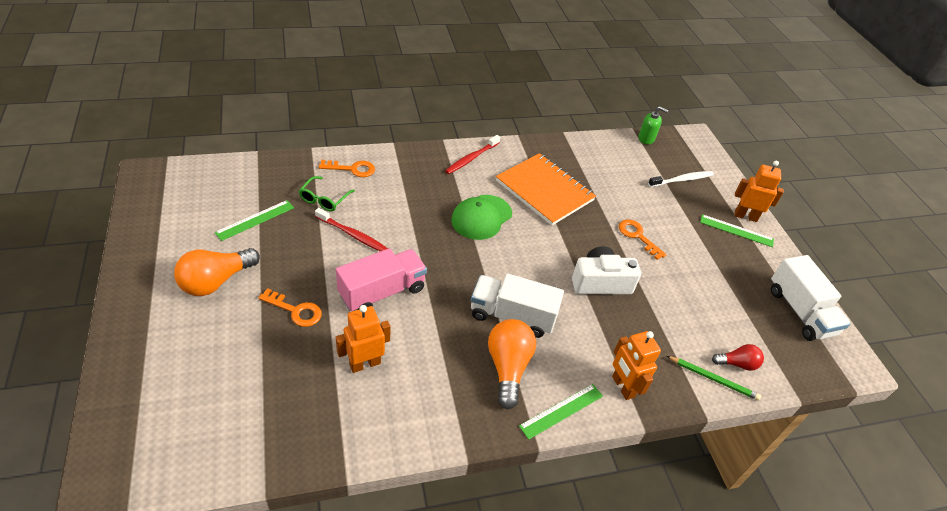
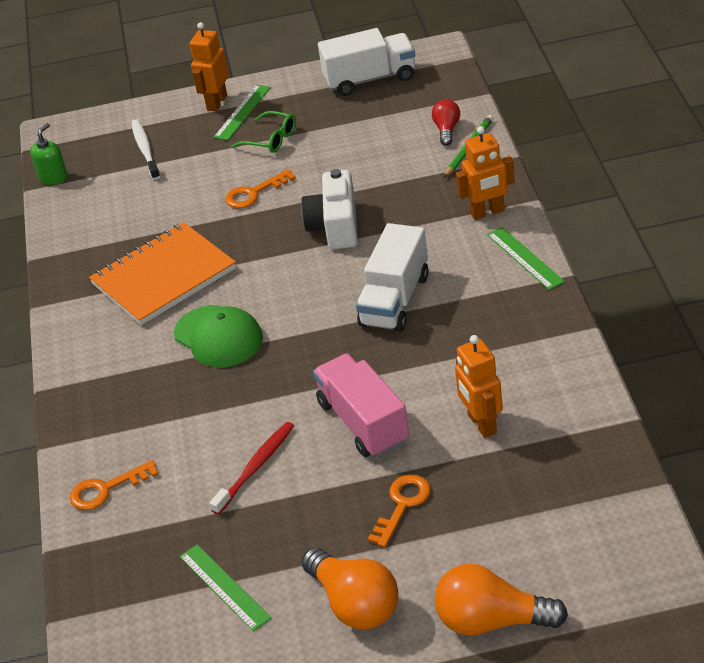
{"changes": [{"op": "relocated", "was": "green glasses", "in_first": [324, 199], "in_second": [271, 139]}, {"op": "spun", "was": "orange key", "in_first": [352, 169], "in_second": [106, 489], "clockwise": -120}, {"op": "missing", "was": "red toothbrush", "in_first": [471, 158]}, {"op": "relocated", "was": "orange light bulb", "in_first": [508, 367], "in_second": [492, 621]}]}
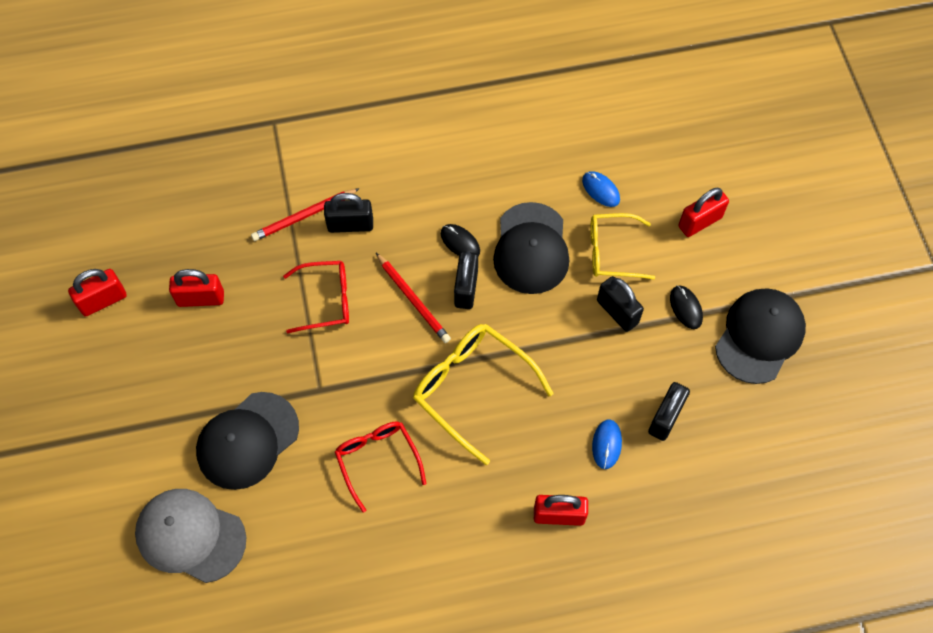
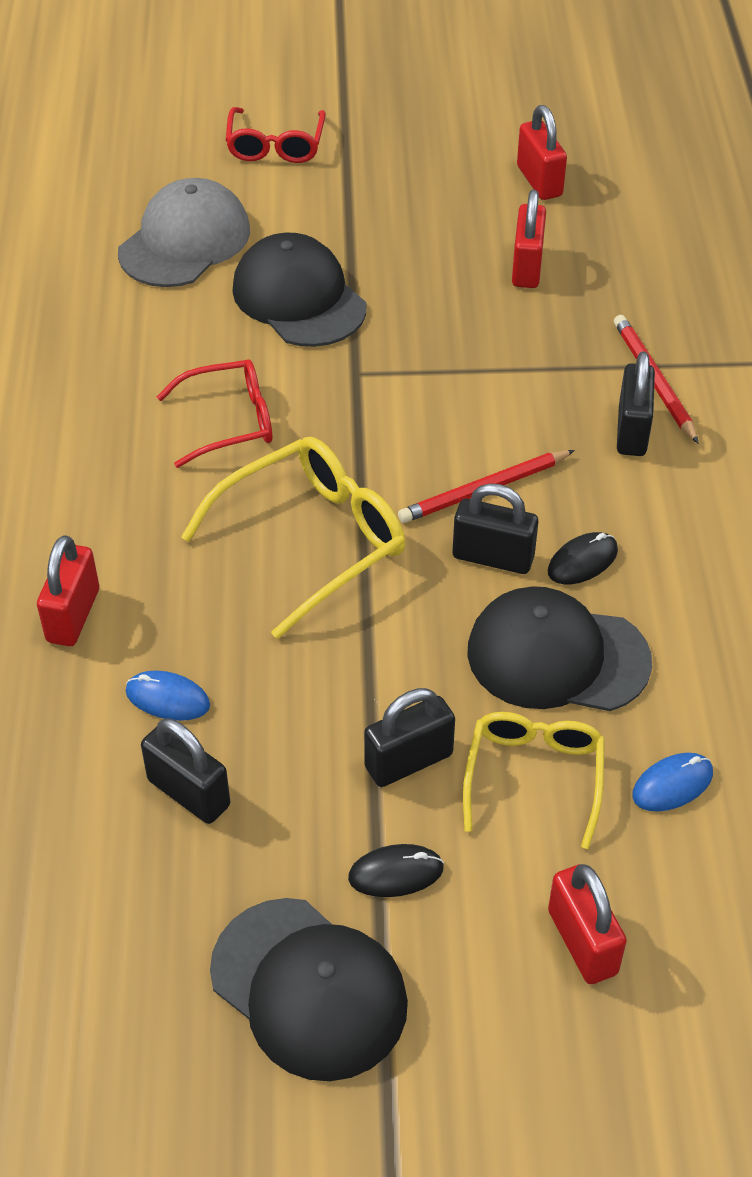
{"changes": [{"op": "relocated", "was": "red glasses", "in_first": [325, 300], "in_second": [275, 145]}]}
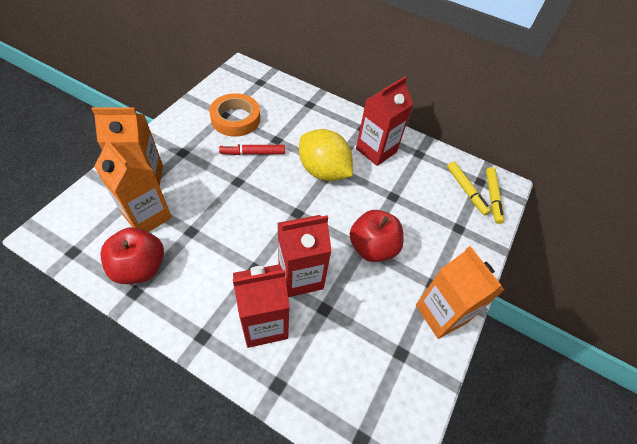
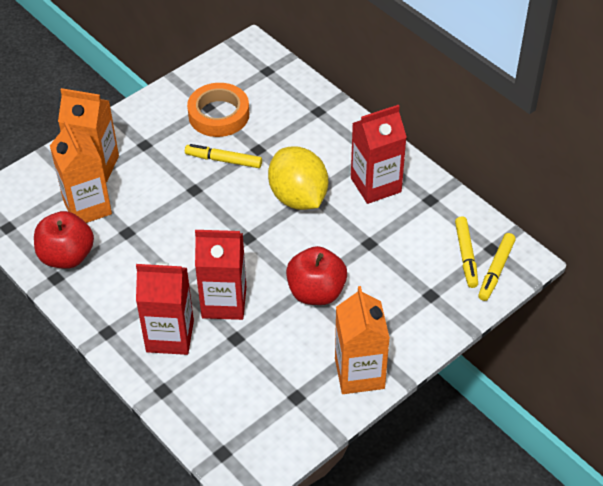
{"changes": [{"op": "colour", "was": "red marker", "now": "yellow marker", "in_first": [253, 153], "in_second": [223, 160]}]}
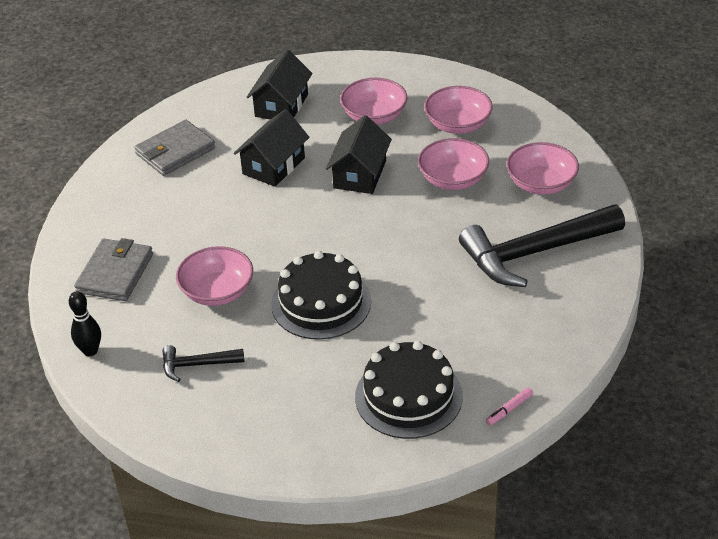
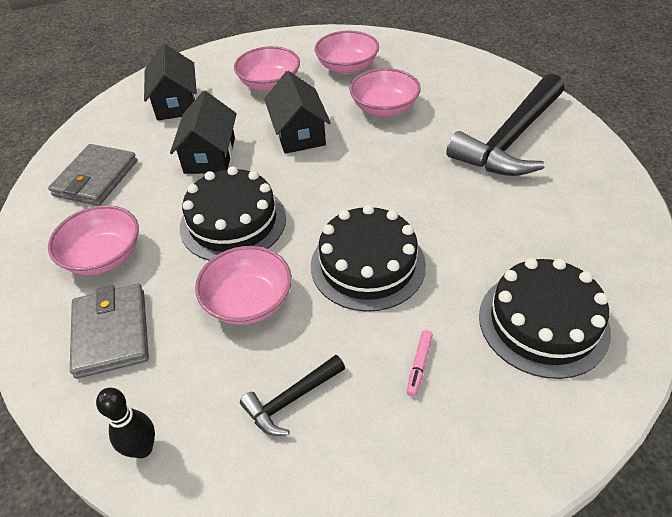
{"changes": [{"op": "relocated", "was": "pink marker", "in_first": [509, 409], "in_second": [419, 365]}, {"op": "relocated", "was": "pink bowl", "in_first": [541, 184], "in_second": [103, 256]}, {"op": "appeared", "now": "black cake", "in_second": [233, 222]}]}
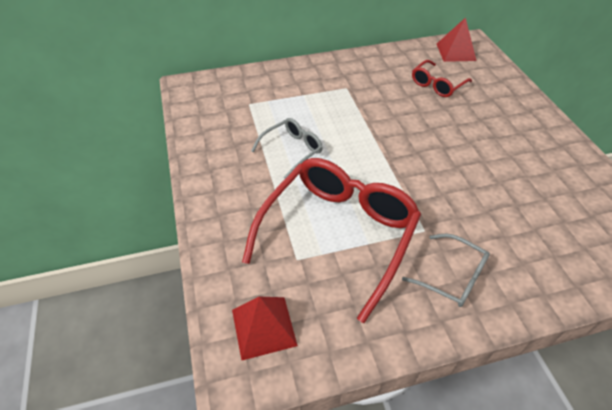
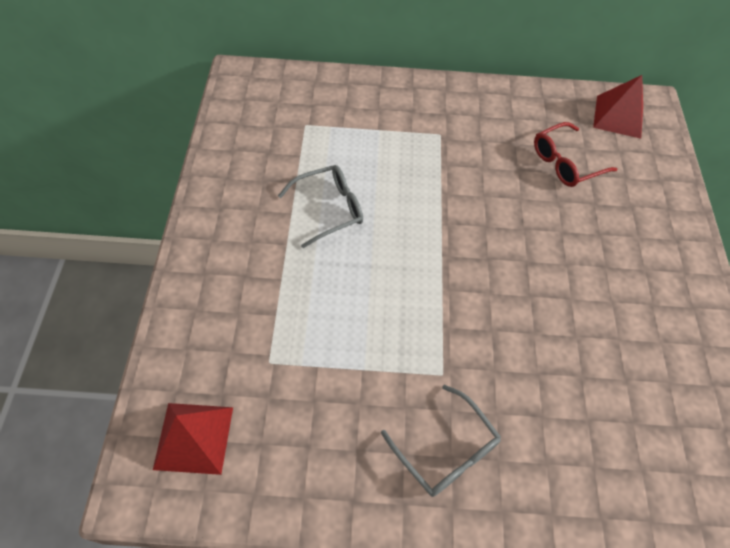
{"changes": [{"op": "missing", "was": "red glasses", "in_first": [338, 234]}]}
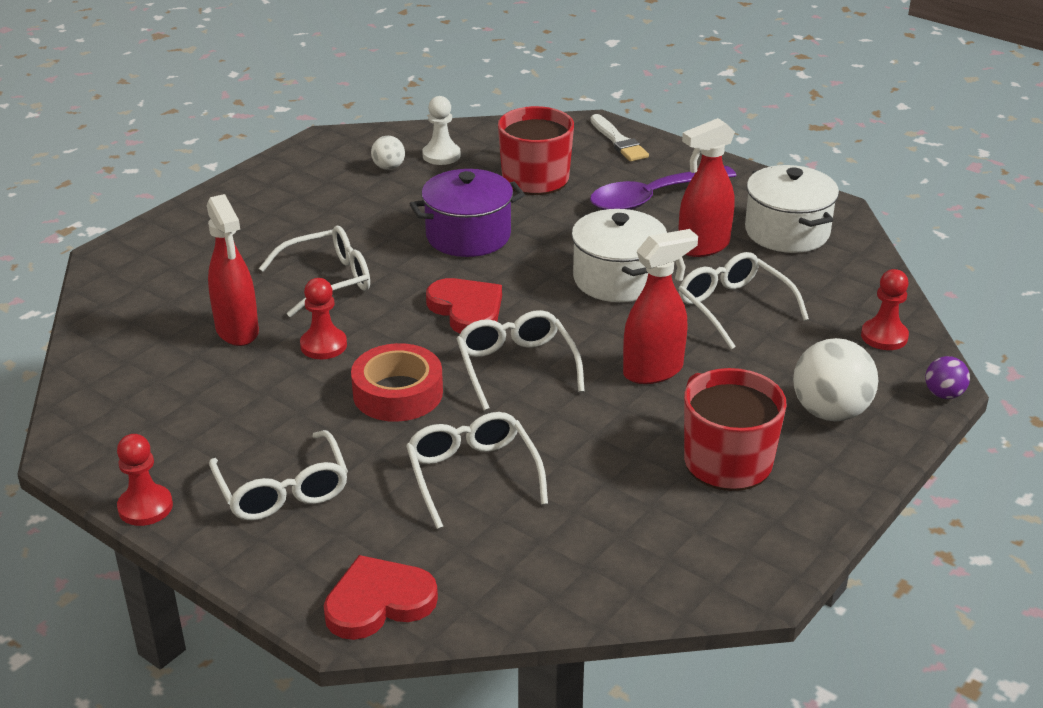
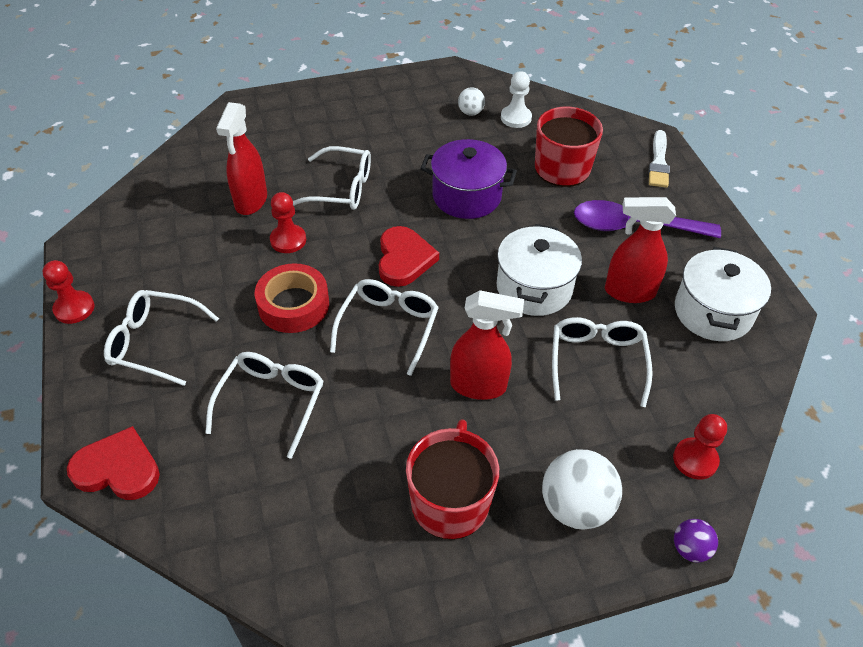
{"changes": [{"op": "spun", "was": "white glasses", "in_first": [283, 490], "in_second": [154, 342], "clockwise": 90}]}
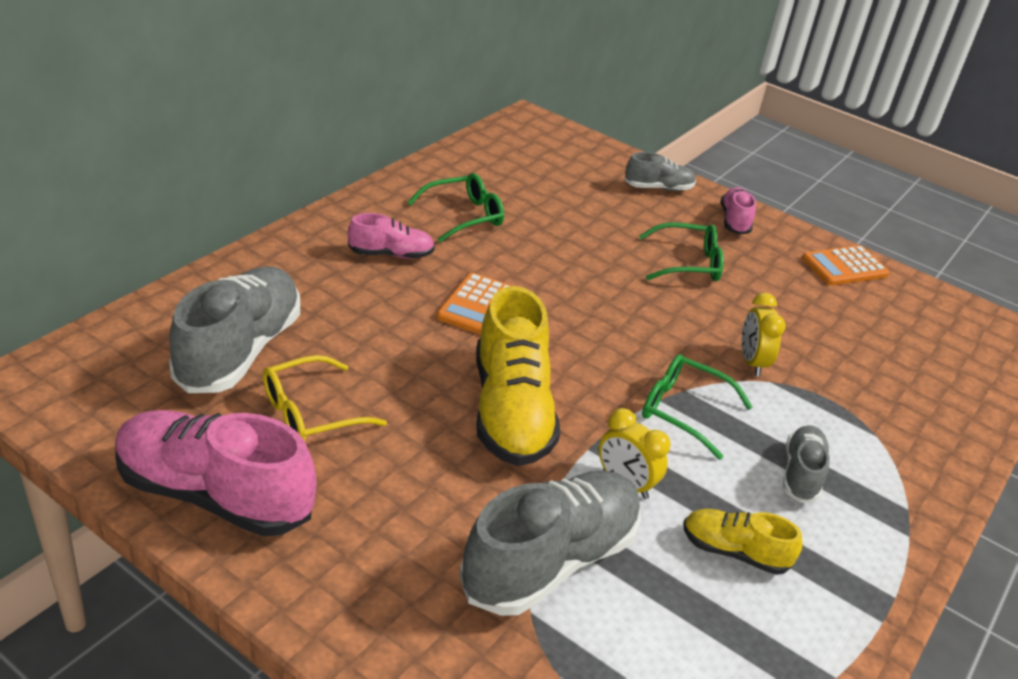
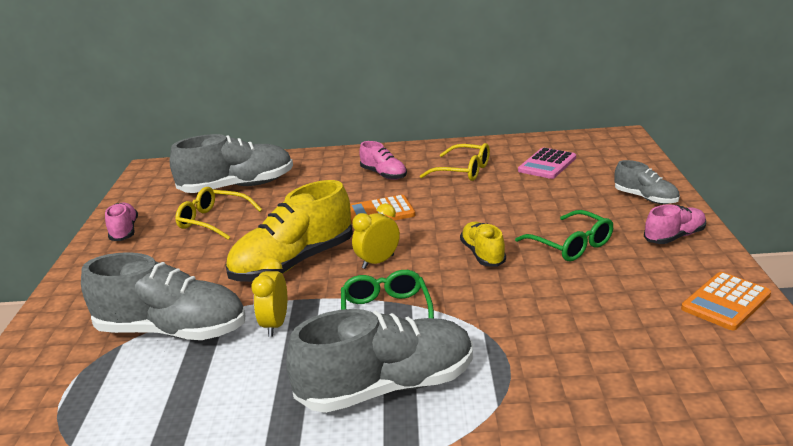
{"changes": [{"op": "size", "was": "pink shoe", "in_first": [214, 495], "in_second": [124, 231], "ratio": 0.53}, {"op": "colour", "was": "green glasses", "now": "yellow glasses", "in_first": [464, 216], "in_second": [463, 171]}, {"op": "relocated", "was": "yellow shoe", "in_first": [734, 552], "in_second": [482, 254]}, {"op": "relocated", "was": "yellow clock", "in_first": [752, 362], "in_second": [378, 262]}, {"op": "size", "was": "grey shoe", "in_first": [801, 474], "in_second": [387, 387], "ratio": 1.9}, {"op": "spun", "was": "orange calculator", "in_first": [844, 267], "in_second": [726, 302], "clockwise": -75}, {"op": "appeared", "now": "pink calculator", "in_second": [547, 164]}]}
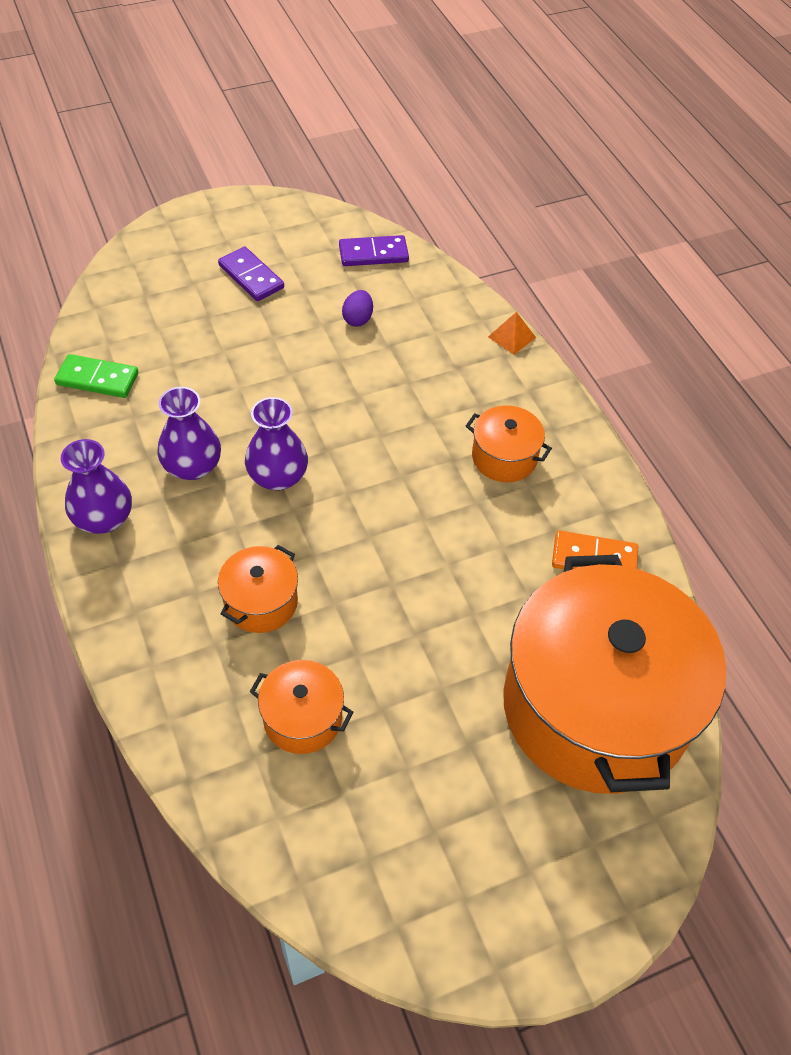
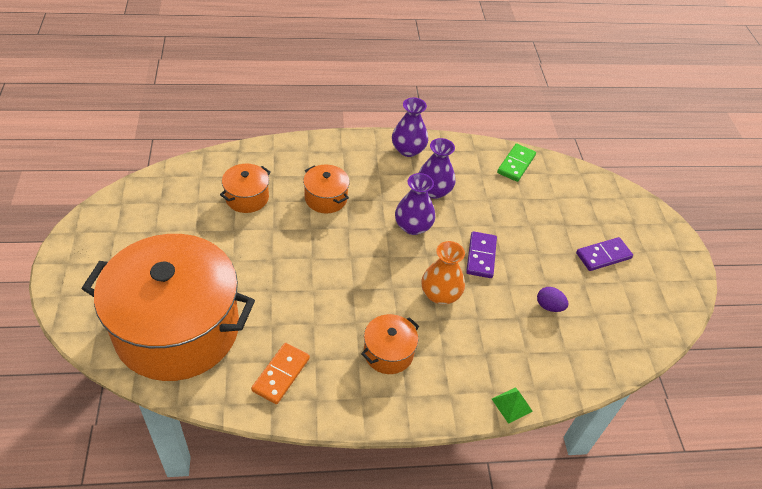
{"changes": [{"op": "relocated", "was": "purple domino", "in_first": [373, 254], "in_second": [481, 256]}, {"op": "colour", "was": "orange pyramid", "now": "green pyramid", "in_first": [511, 337], "in_second": [512, 405]}, {"op": "appeared", "now": "orange vase", "in_second": [440, 294]}]}
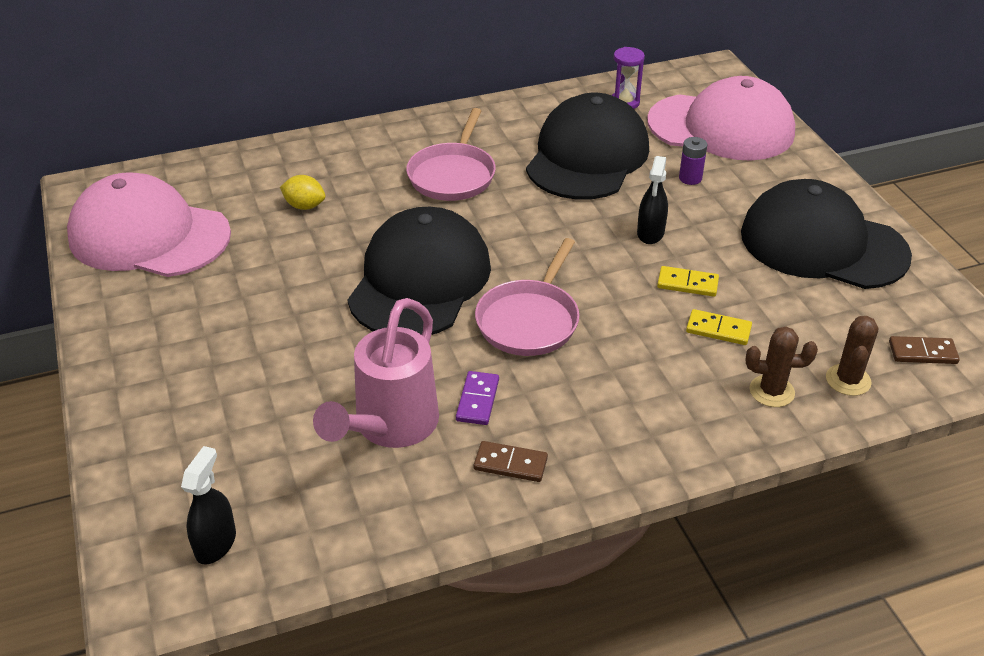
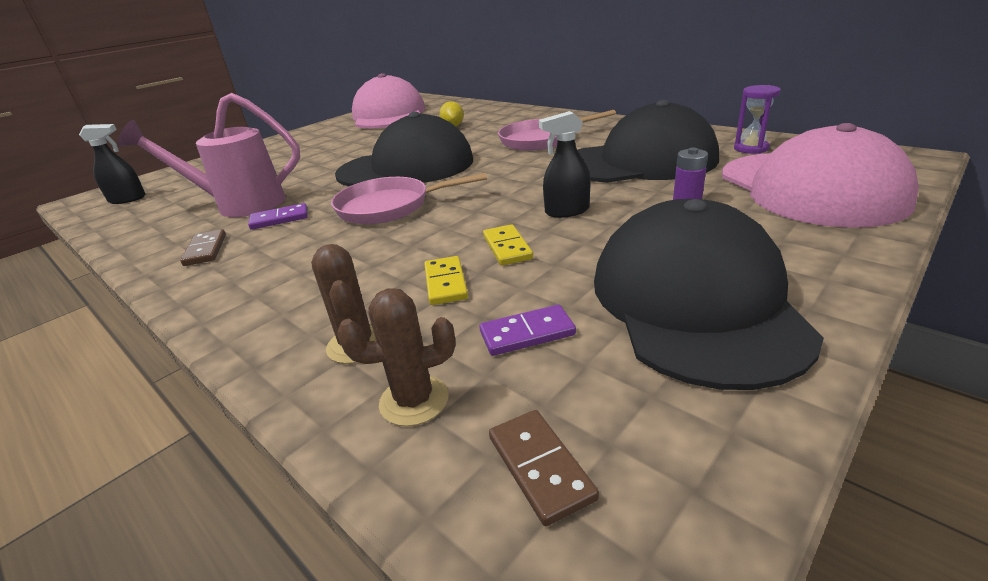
{"changes": [{"op": "appeared", "now": "purple domino", "in_second": [527, 333]}]}
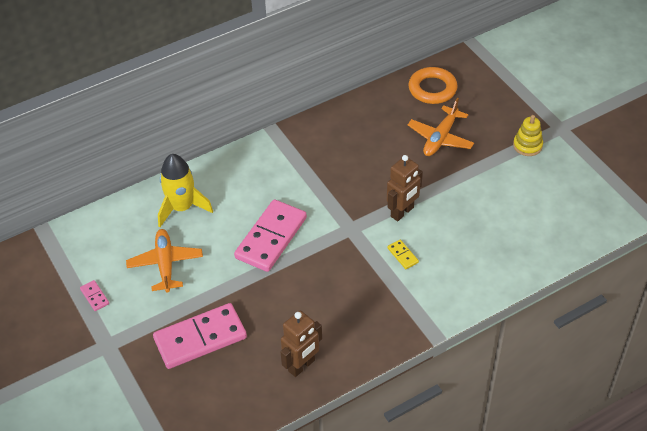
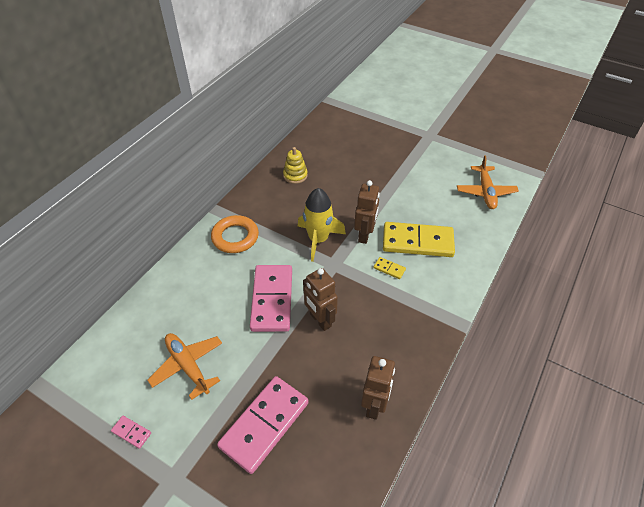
{"changes": [{"op": "relocated", "was": "yellow rocket", "in_first": [182, 208], "in_second": [318, 240]}, {"op": "relocated", "was": "orange ring", "in_first": [432, 89], "in_second": [235, 237]}, {"op": "relocated", "was": "orange plane", "in_first": [440, 138], "in_second": [485, 192]}, {"op": "relocated", "was": "yellow stacking toy", "in_first": [527, 145], "in_second": [295, 175]}, {"op": "appeared", "now": "brown robot", "in_second": [320, 320]}, {"op": "appeared", "now": "yellow domino", "in_second": [417, 242]}]}
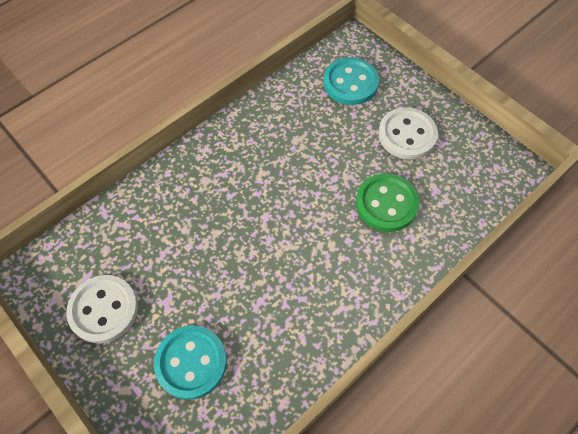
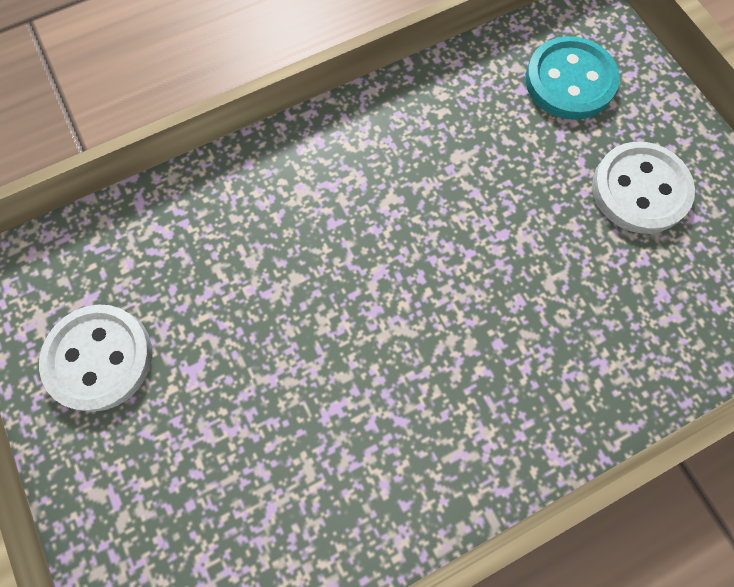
{"changes": [{"op": "missing", "was": "turquoise button", "in_first": [191, 362]}, {"op": "missing", "was": "green button", "in_first": [386, 204]}]}
